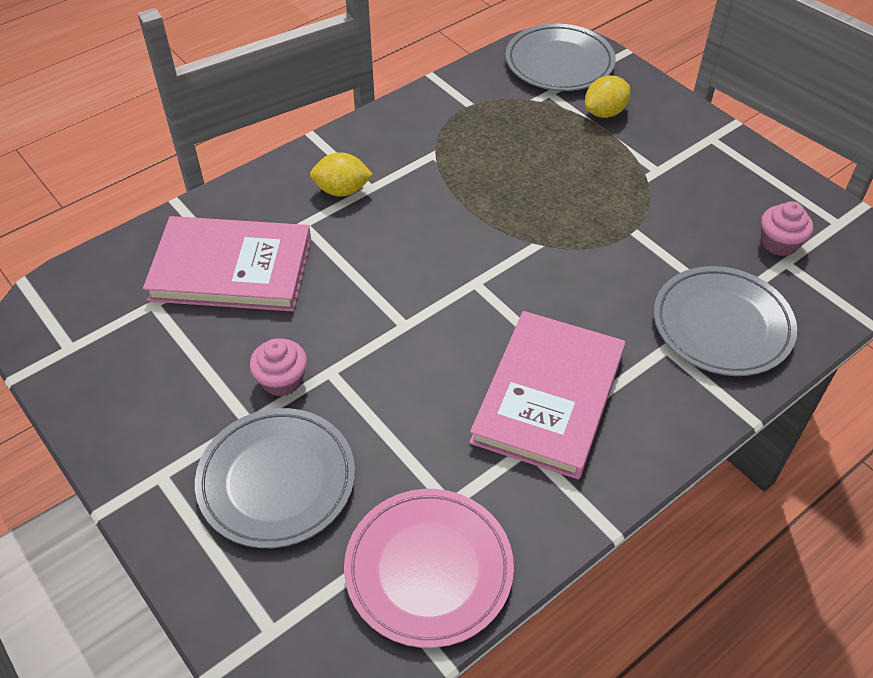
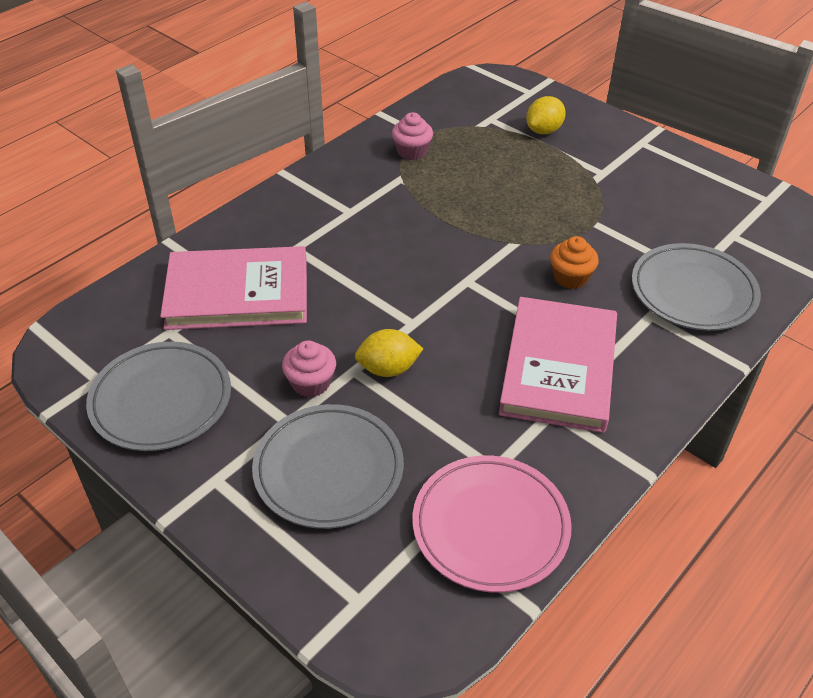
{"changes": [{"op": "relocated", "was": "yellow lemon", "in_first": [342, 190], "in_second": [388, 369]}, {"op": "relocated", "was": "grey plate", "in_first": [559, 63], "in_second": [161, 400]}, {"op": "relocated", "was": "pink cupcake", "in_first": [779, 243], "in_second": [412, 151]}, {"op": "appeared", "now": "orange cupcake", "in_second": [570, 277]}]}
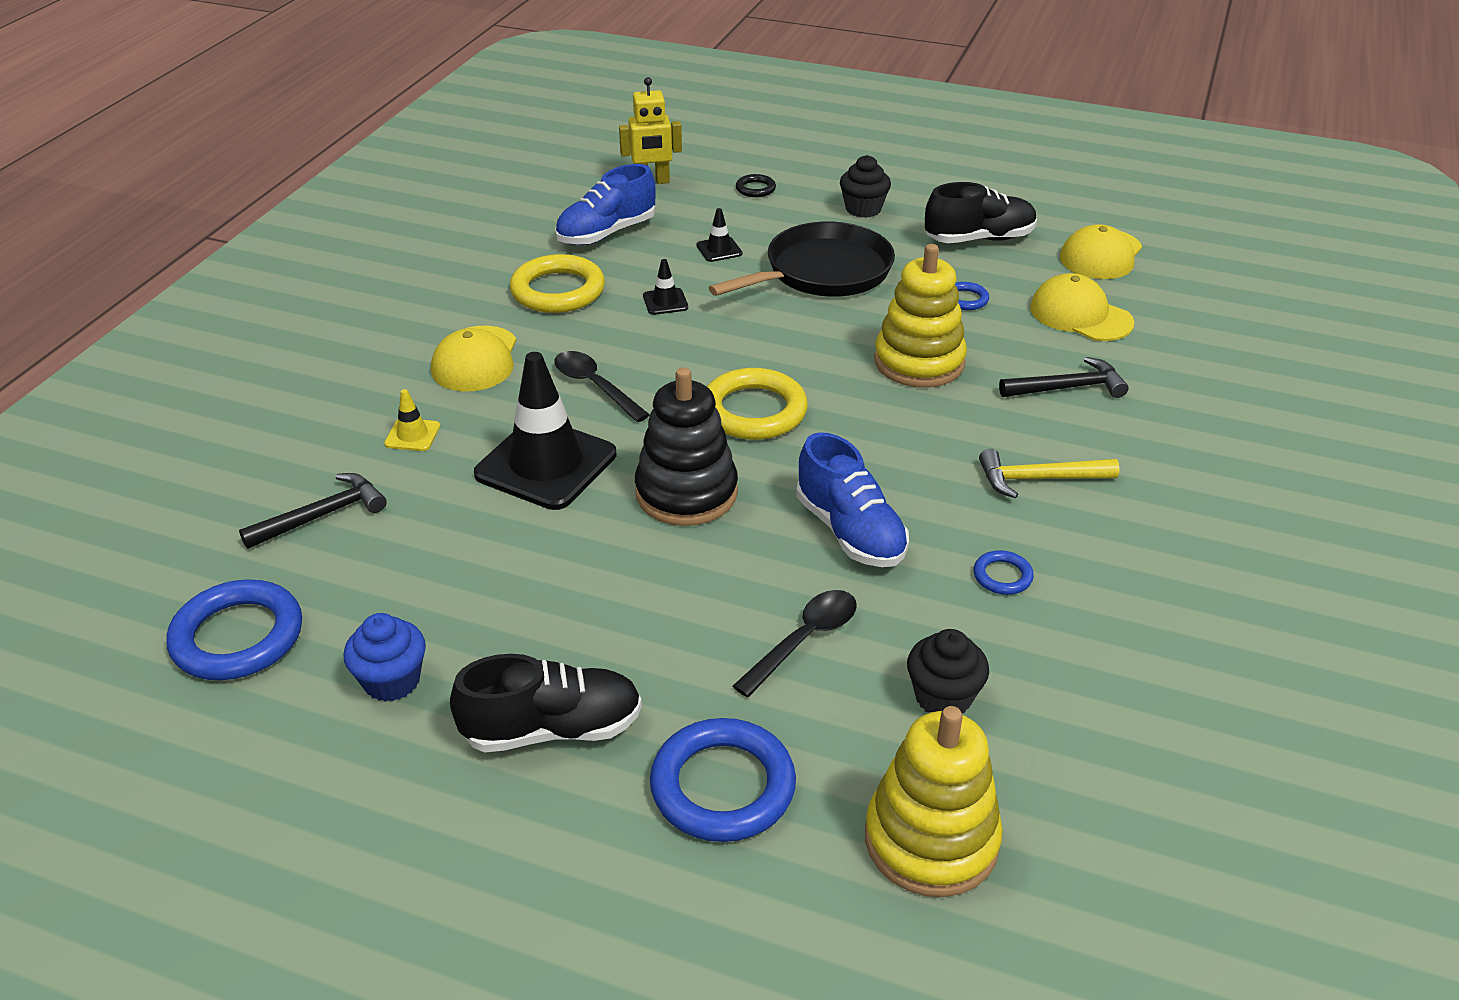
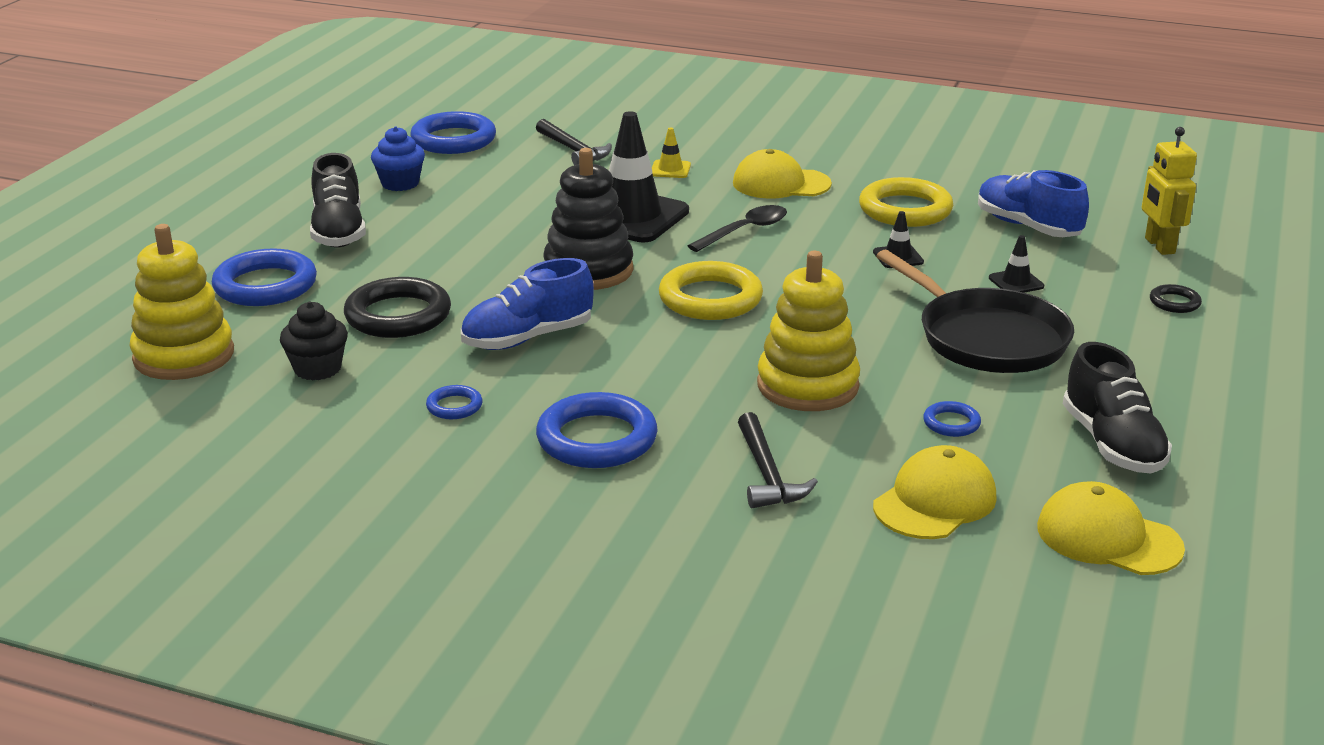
{"changes": [{"op": "exchanged", "was": "black spoon", "now": "black ring", "in_first": [804, 640], "in_second": [398, 315]}, {"op": "missing", "was": "black cupcake", "in_first": [863, 209]}, {"op": "exchanged", "was": "yellow hammer", "now": "blue ring", "in_first": [1039, 479], "in_second": [597, 439]}]}
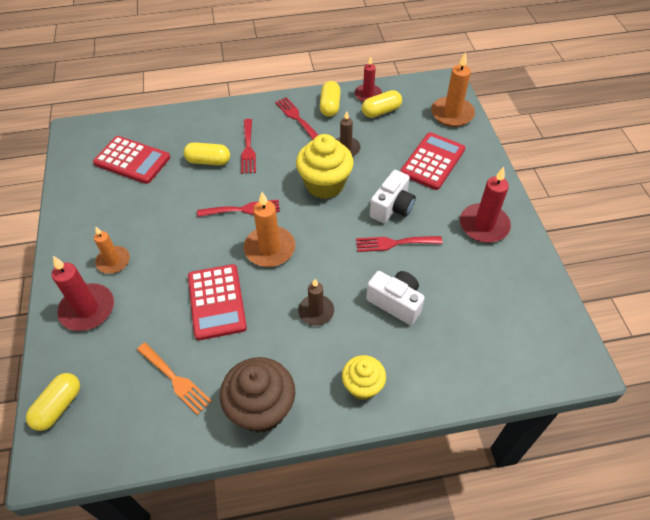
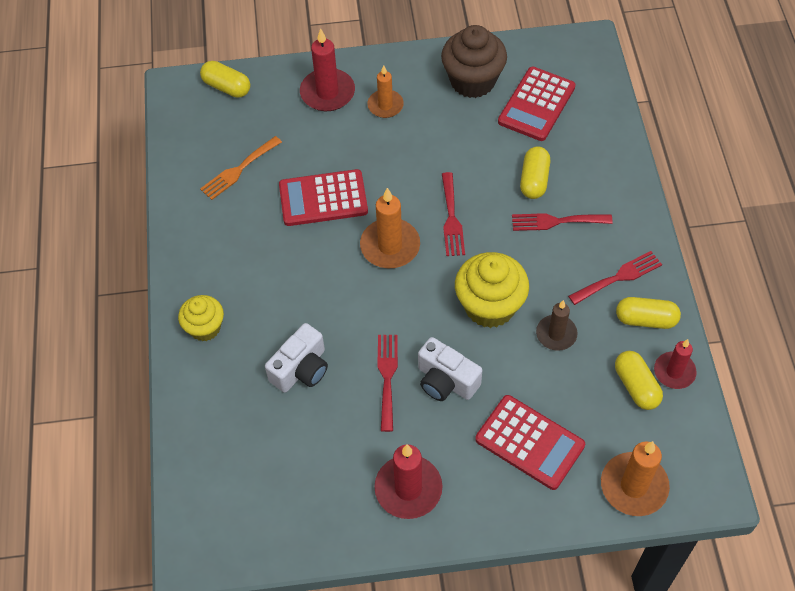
{"changes": [{"op": "relocated", "was": "brown cupcake", "in_first": [261, 408], "in_second": [472, 81]}, {"op": "missing", "was": "brown candle", "in_first": [316, 311]}]}
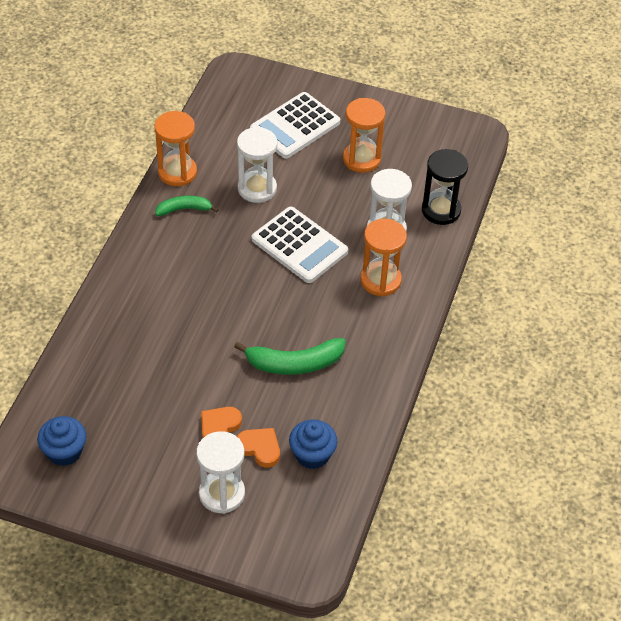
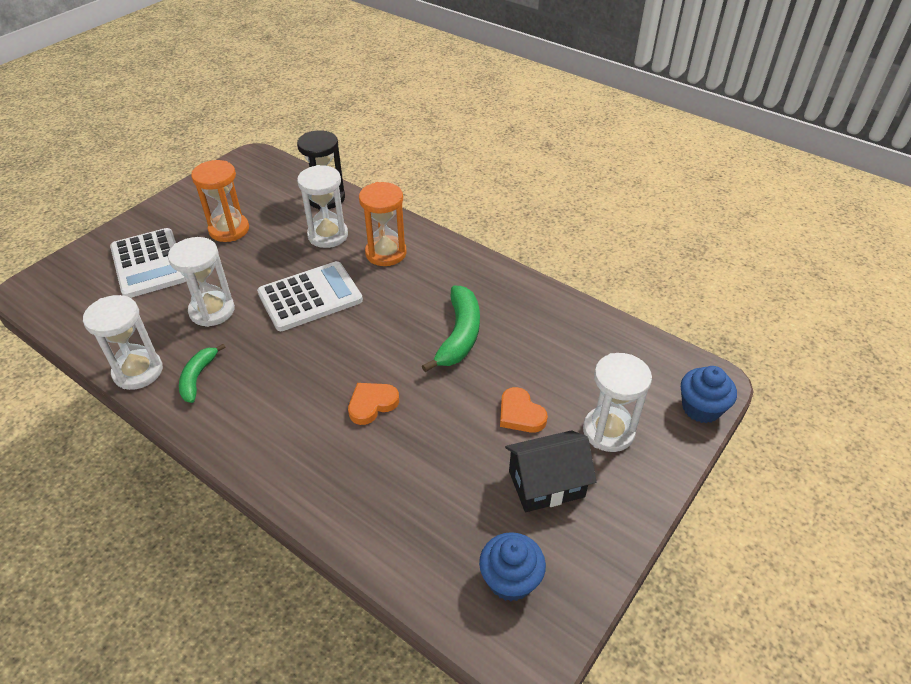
{"changes": [{"op": "colour", "was": "orange hourglass", "now": "white hourglass", "in_first": [177, 172], "in_second": [138, 371]}, {"op": "relocated", "was": "orange heart", "in_first": [260, 448], "in_second": [372, 404]}, {"op": "relocated", "was": "blue cupcake", "in_first": [312, 455], "in_second": [701, 408]}, {"op": "appeared", "now": "black house", "in_second": [546, 484]}]}
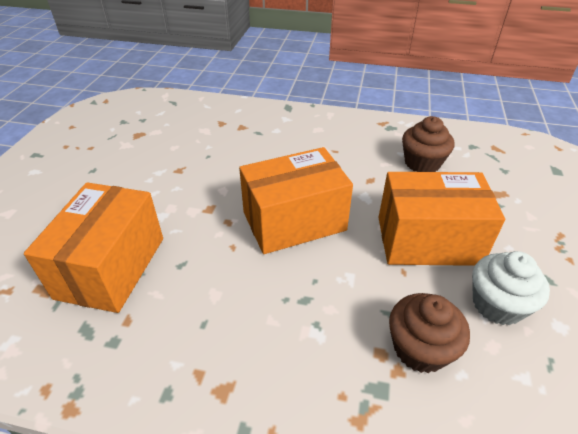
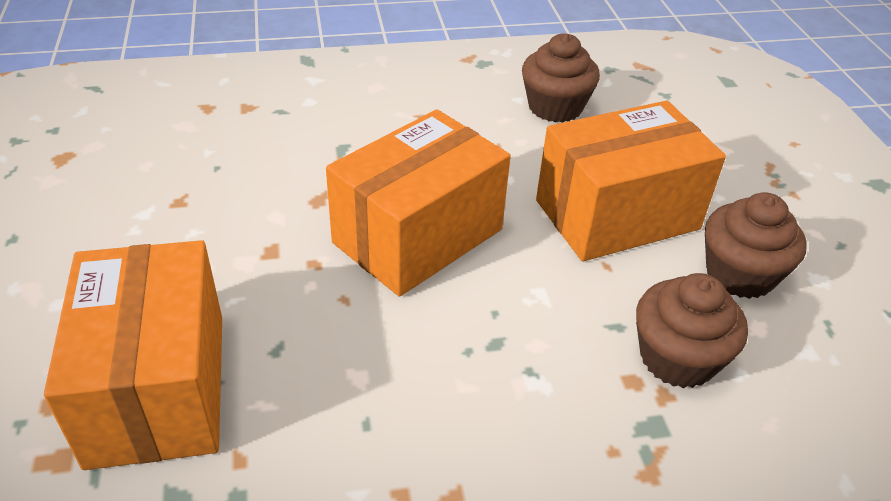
{"changes": [{"op": "colour", "was": "white cupcake", "now": "brown cupcake", "in_first": [497, 304], "in_second": [740, 274]}]}
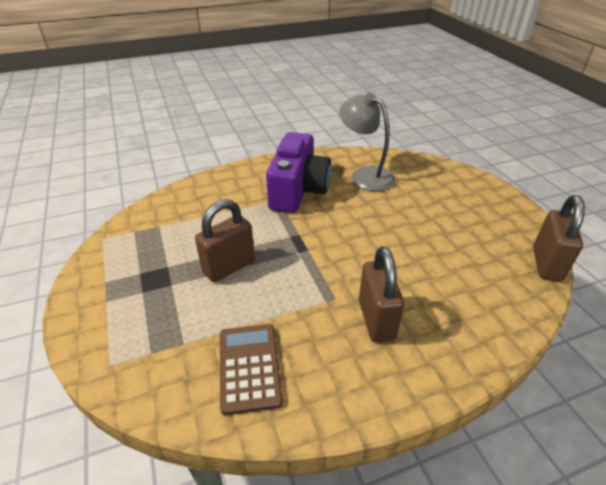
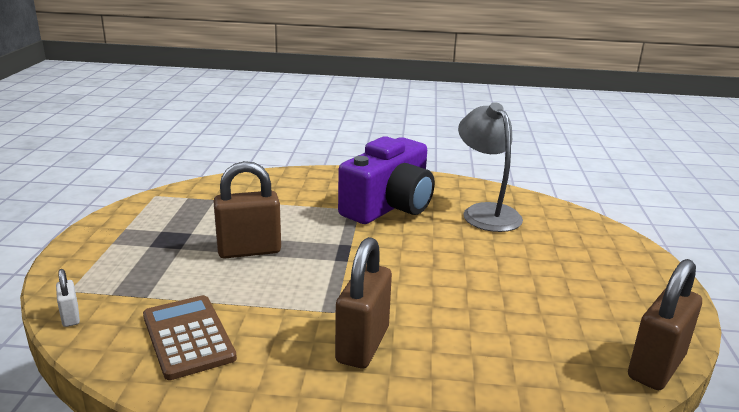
{"changes": [{"op": "spun", "was": "brown calculator", "in_first": [249, 367], "in_second": [188, 337], "clockwise": -45}, {"op": "appeared", "now": "white padlock", "in_second": [70, 317]}]}
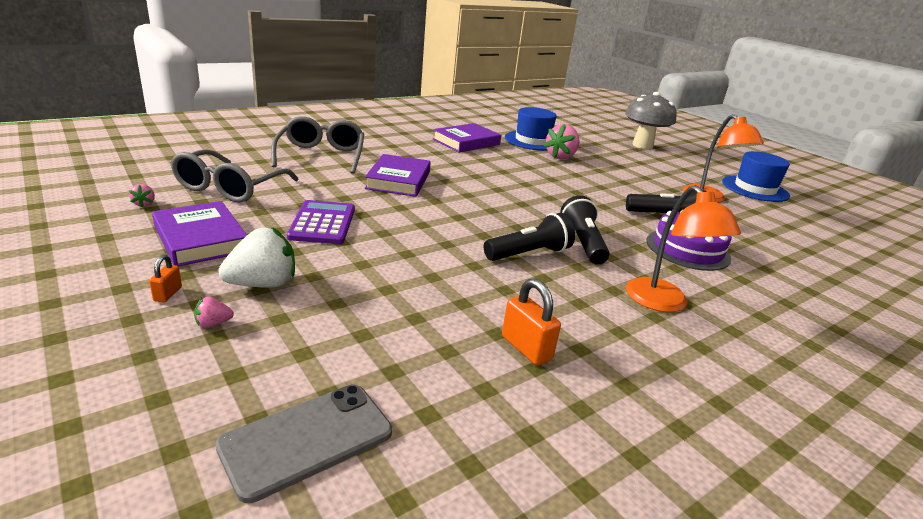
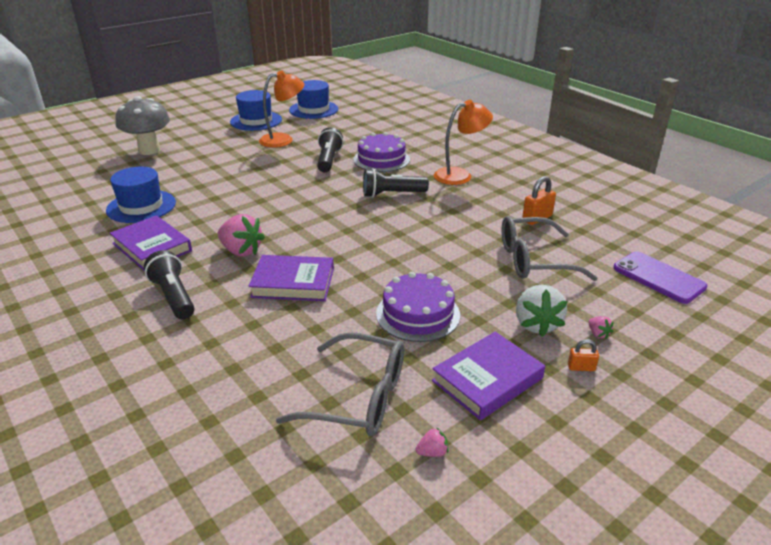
{"changes": [{"op": "colour", "was": "grey phone", "now": "purple phone", "in_first": [307, 439], "in_second": [658, 277]}, {"op": "spun", "was": "white strawberry", "in_first": [263, 284], "in_second": [536, 324], "clockwise": -150}, {"op": "relocated", "was": "grey glasses", "in_first": [321, 155], "in_second": [533, 260]}, {"op": "exchanged", "was": "purple calculator", "now": "purple cake", "in_first": [322, 223], "in_second": [418, 314]}, {"op": "relocated", "was": "black flashlight", "in_first": [529, 254], "in_second": [174, 296]}, {"op": "relocated", "was": "pink strawberry", "in_first": [561, 157], "in_second": [241, 251]}, {"op": "appeared", "now": "blue hat", "in_second": [313, 109]}]}
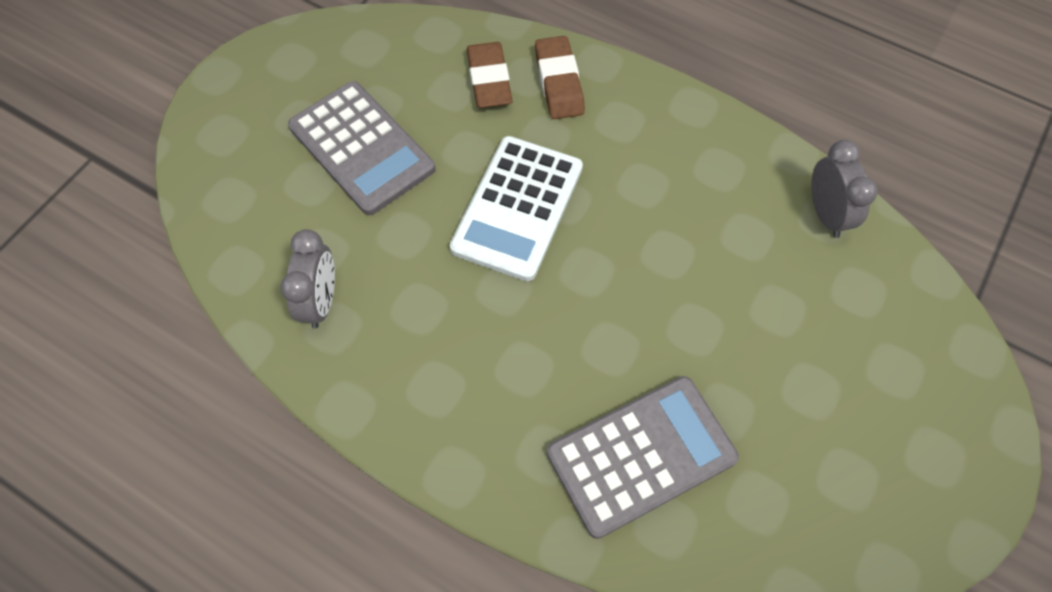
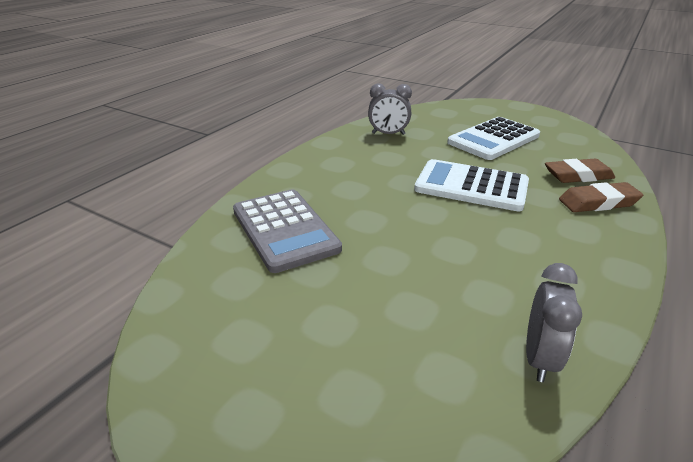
{"changes": [{"op": "colour", "was": "grey calculator", "now": "white calculator", "in_first": [361, 148], "in_second": [493, 139]}, {"op": "spun", "was": "grey clock", "in_first": [826, 214], "in_second": [539, 358], "clockwise": -60}]}
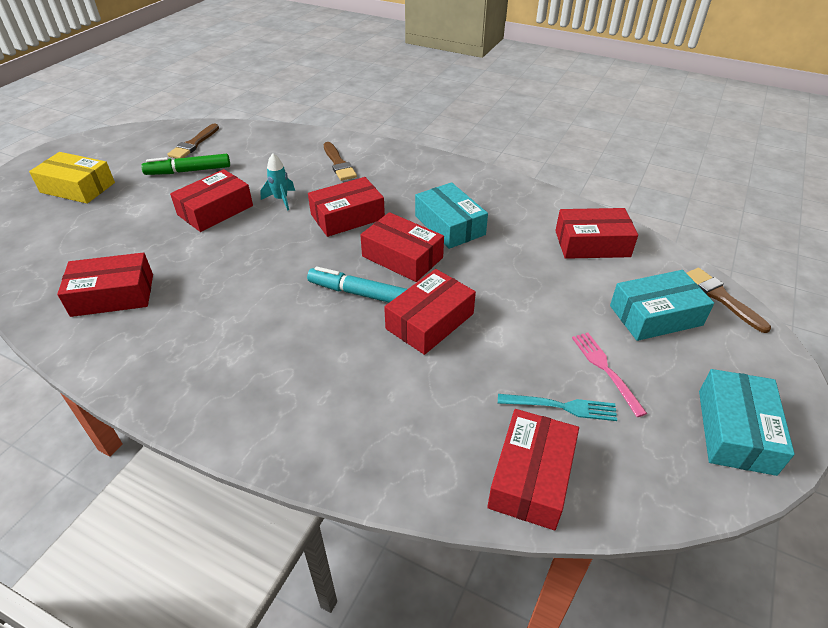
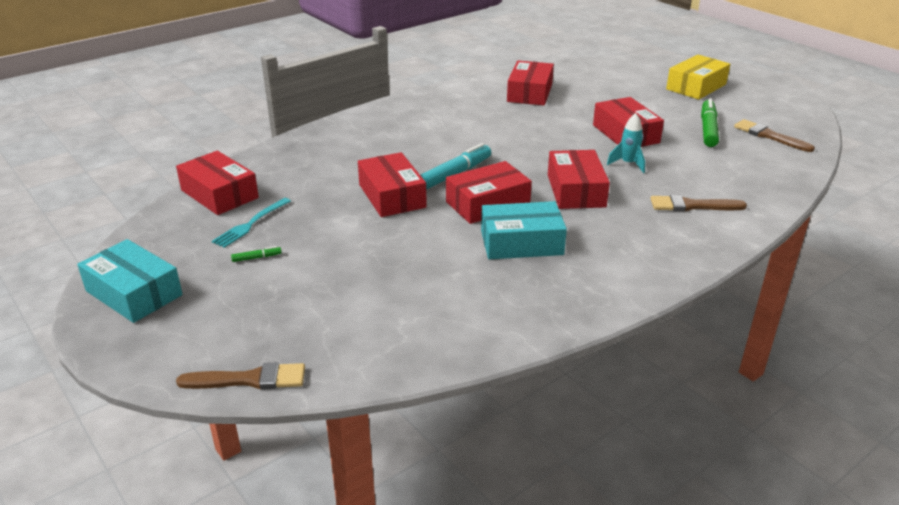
{"changes": [{"op": "missing", "was": "red box", "in_first": [592, 244]}, {"op": "exchanged", "was": "pink fork", "now": "green marker", "in_first": [605, 369], "in_second": [256, 258]}, {"op": "missing", "was": "turquoise box", "in_first": [655, 315]}]}
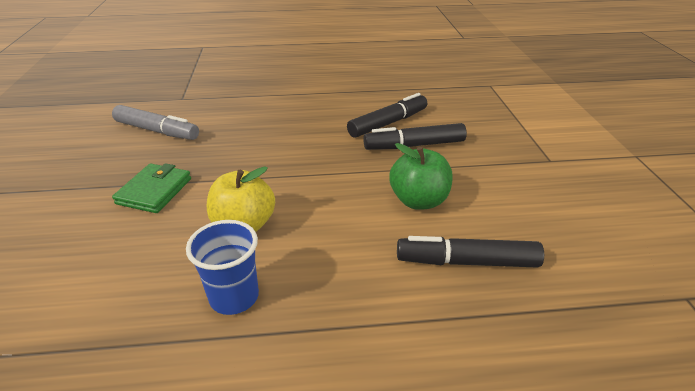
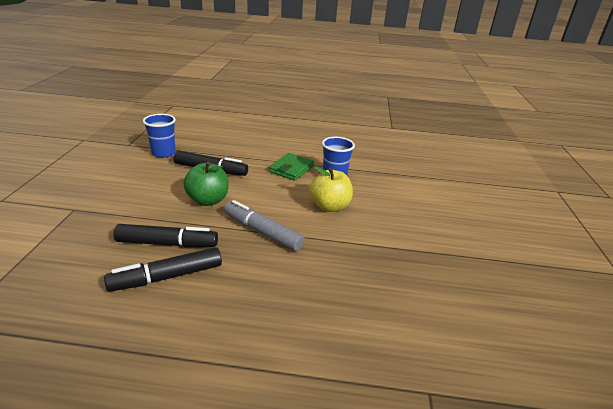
{"changes": [{"op": "relocated", "was": "grey marker", "in_first": [157, 131], "in_second": [262, 232]}, {"op": "relocated", "was": "green wallet", "in_first": [154, 191], "in_second": [291, 169]}, {"op": "appeared", "now": "blue cup", "in_second": [163, 153]}]}
